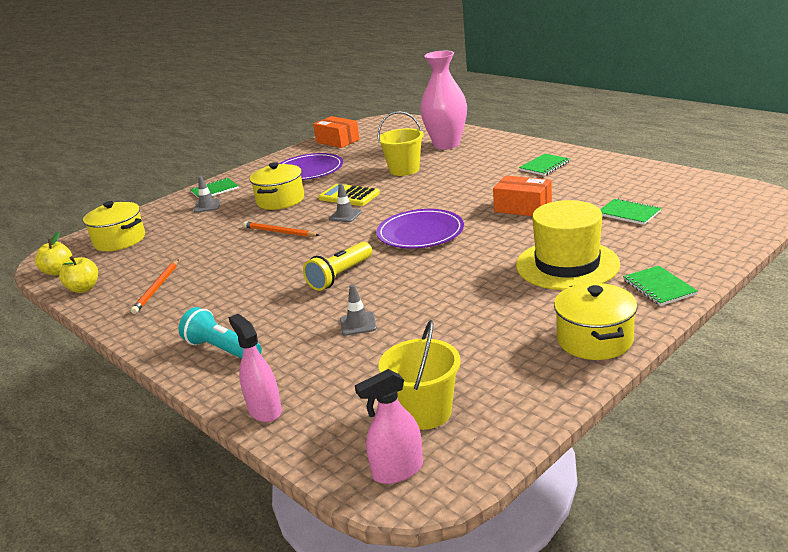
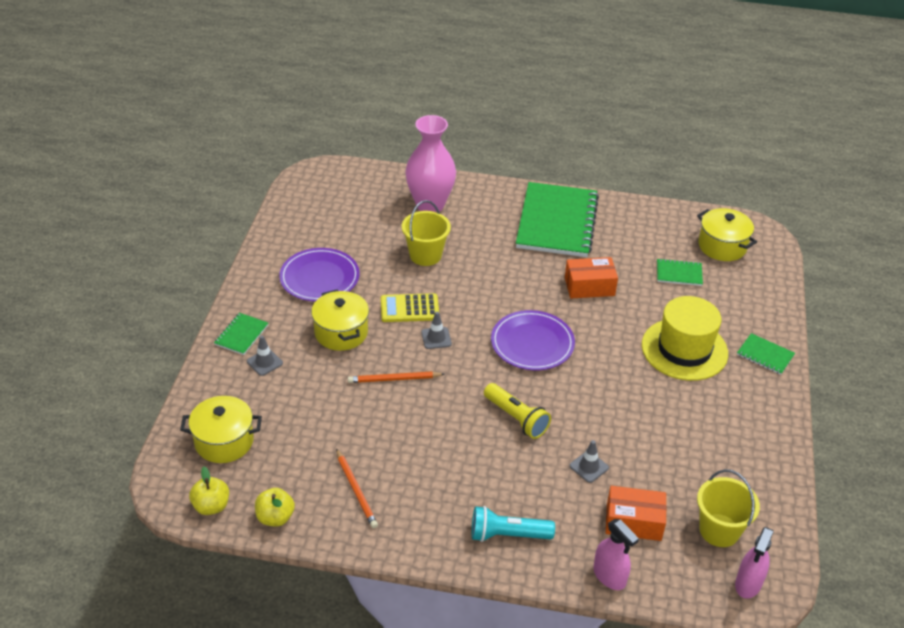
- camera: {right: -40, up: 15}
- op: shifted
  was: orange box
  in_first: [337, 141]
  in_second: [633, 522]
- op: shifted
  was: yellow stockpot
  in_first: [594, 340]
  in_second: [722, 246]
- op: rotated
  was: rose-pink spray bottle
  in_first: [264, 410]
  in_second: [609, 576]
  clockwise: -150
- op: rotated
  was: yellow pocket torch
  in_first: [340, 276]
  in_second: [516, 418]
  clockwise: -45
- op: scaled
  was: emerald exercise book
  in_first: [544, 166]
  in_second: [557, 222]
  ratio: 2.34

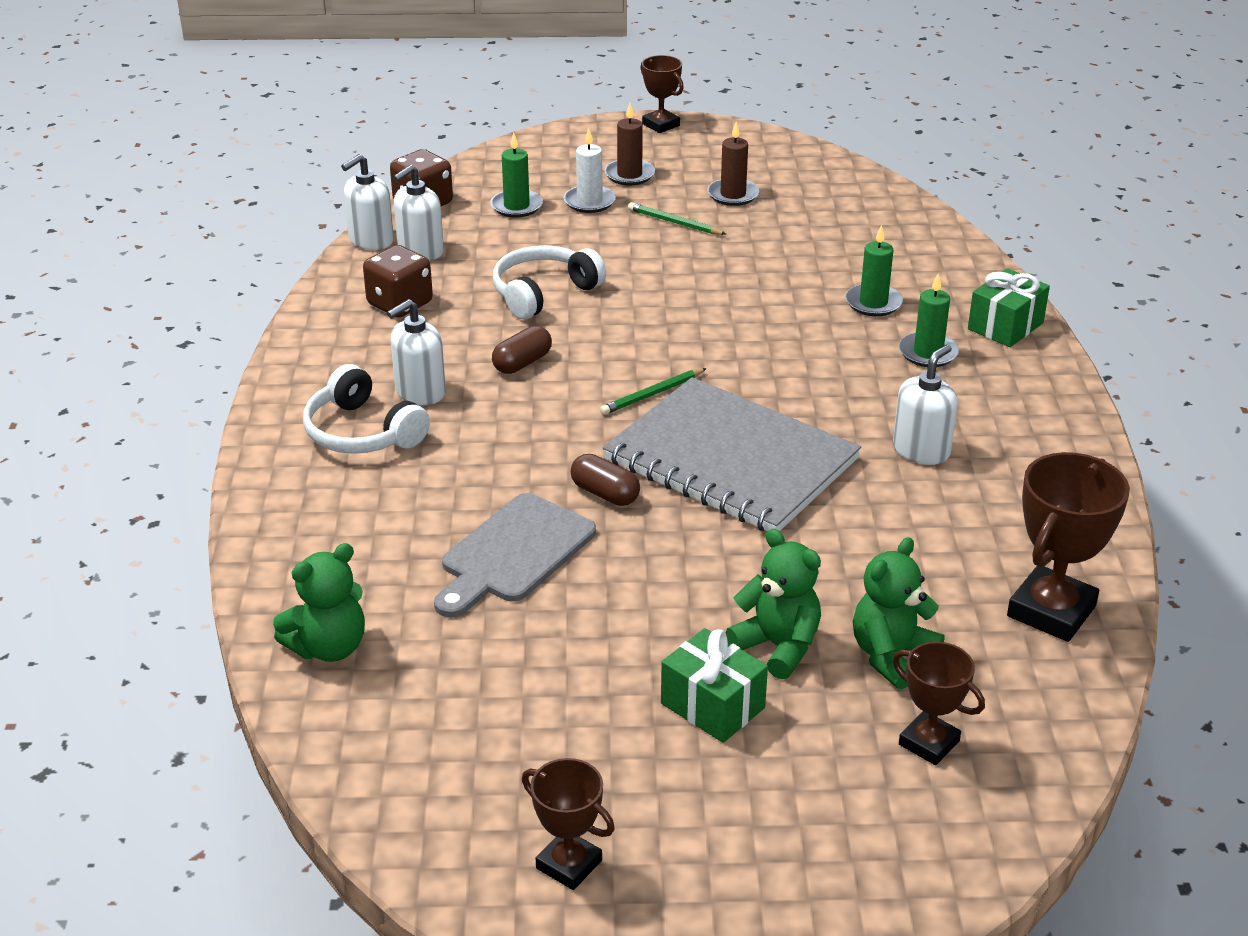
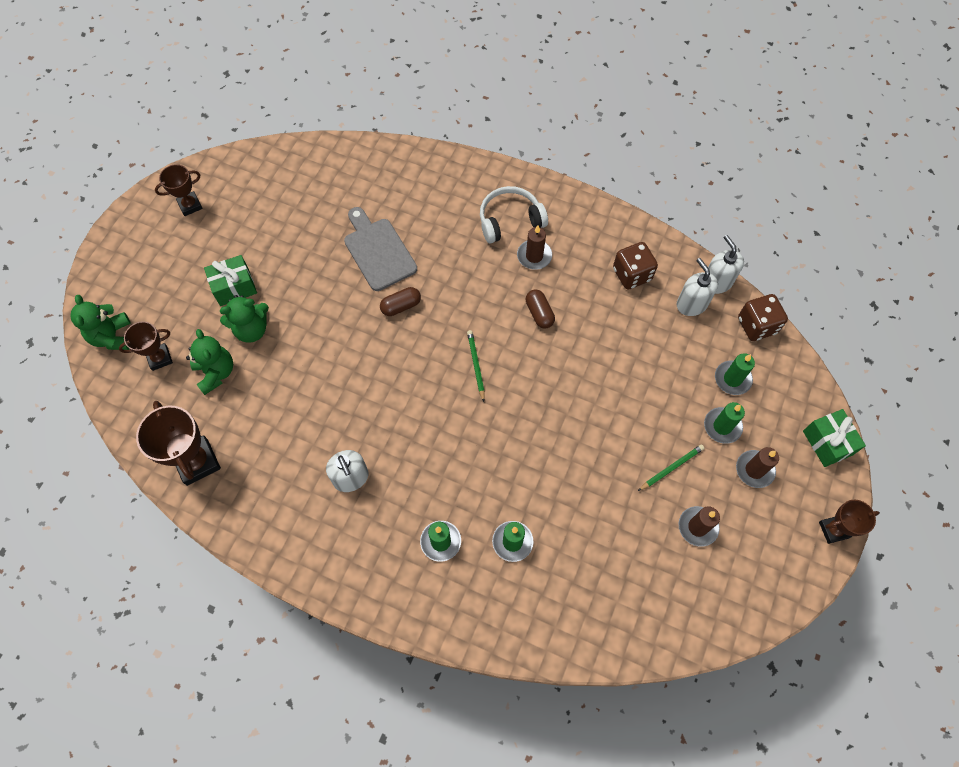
- camera: {right: 115, up: 30}
- op: gone
  was: snow-white headphones
  in_first: [543, 293]
- op: gone
  was: ash-grey exercise book
  in_first: [730, 460]
- op: shifted
  was: emerald stuffed bear
  in_first: [329, 647]
  in_second: [112, 337]
- op: shifted
  was: emerald present
  in_first: [1005, 326]
  in_second: [827, 443]
- op: swapped
  was: snow-white soap pump
  now: russet wax candle
  in_first: [420, 392]
  in_second: [534, 256]
- op: repainted
  was: snow-white wax candle
  now: emerald wax candle
  in_first: [589, 202]
  in_second: [722, 426]

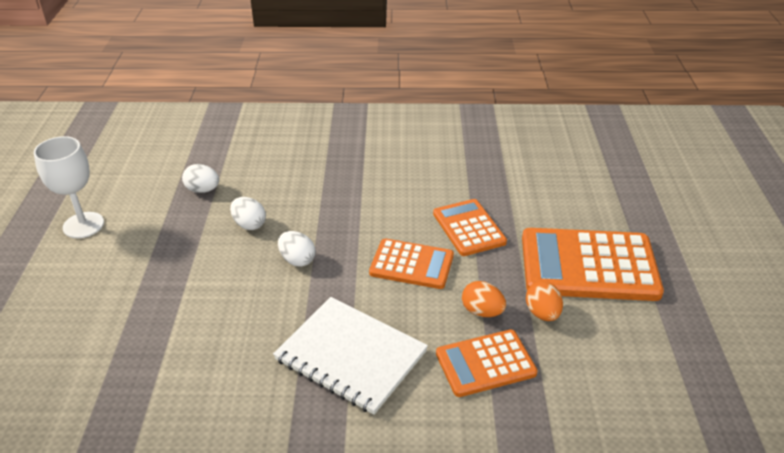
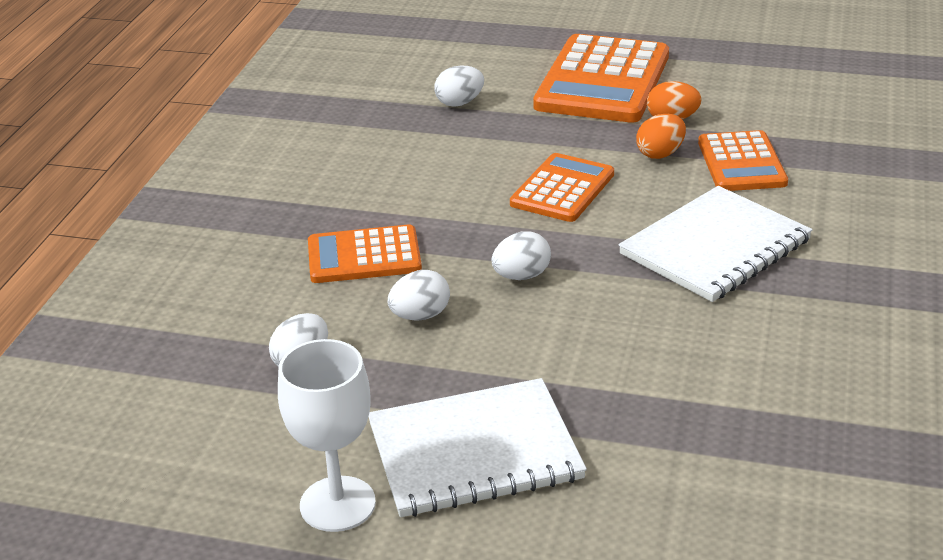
- camera: {right: -75, up: -5}
- op: new
  now: snow-white exercise book
  in_second: [474, 451]
- op: new
  now: snow-white toy egg
  in_second: [459, 103]
- op: shifted
  was: orange calculator
  in_first: [469, 228]
  in_second: [364, 256]

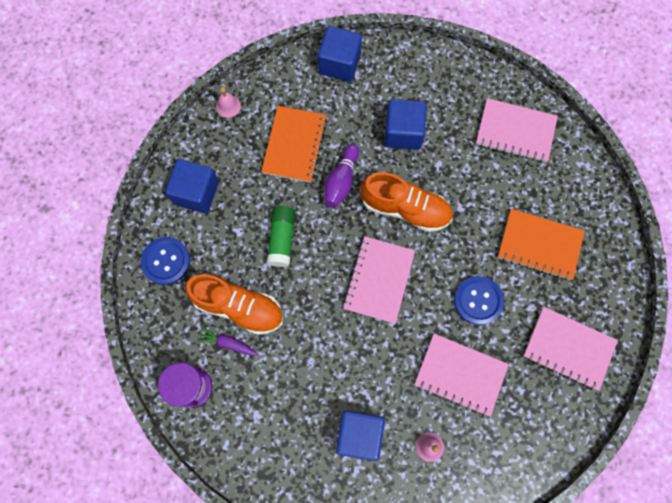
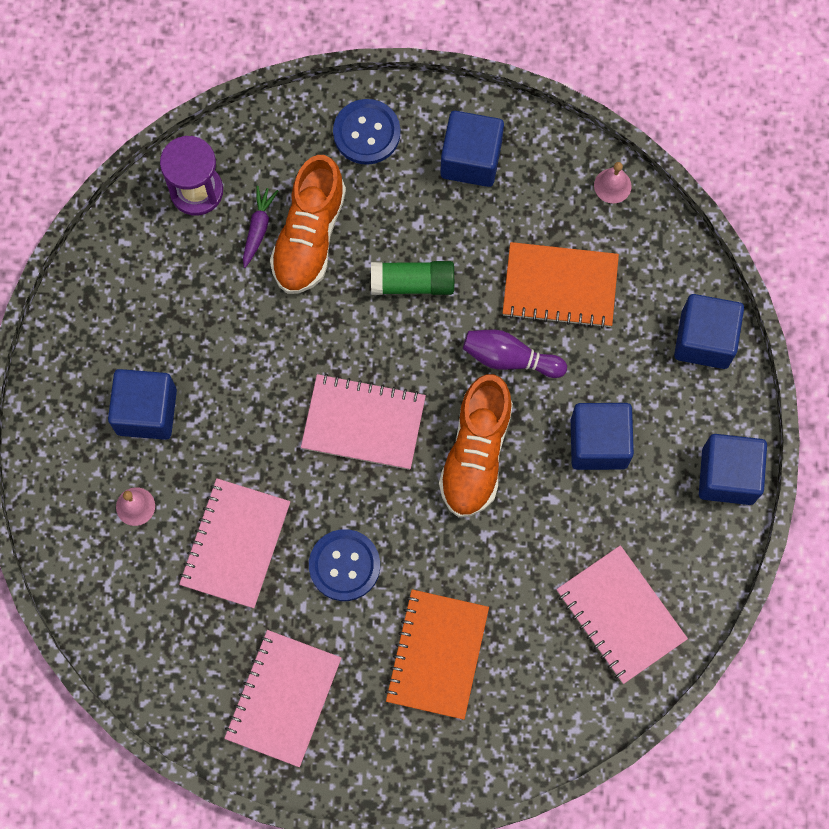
- camera: {right: 85, up: 0}
- op: new
  now: royal blue block
  in_second: [727, 475]
- op: rotated
  was: rose-pink exercise book
  in_first: [515, 131]
  in_second: [620, 615]
  clockwise: -45

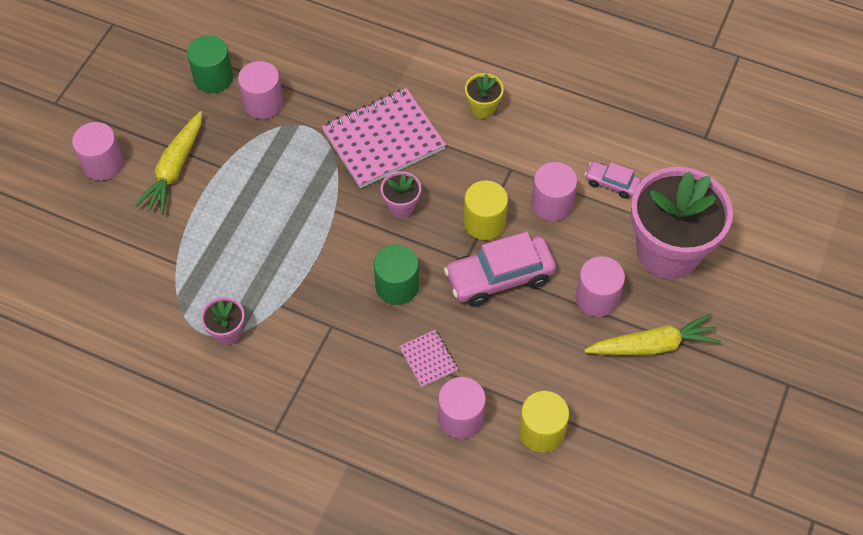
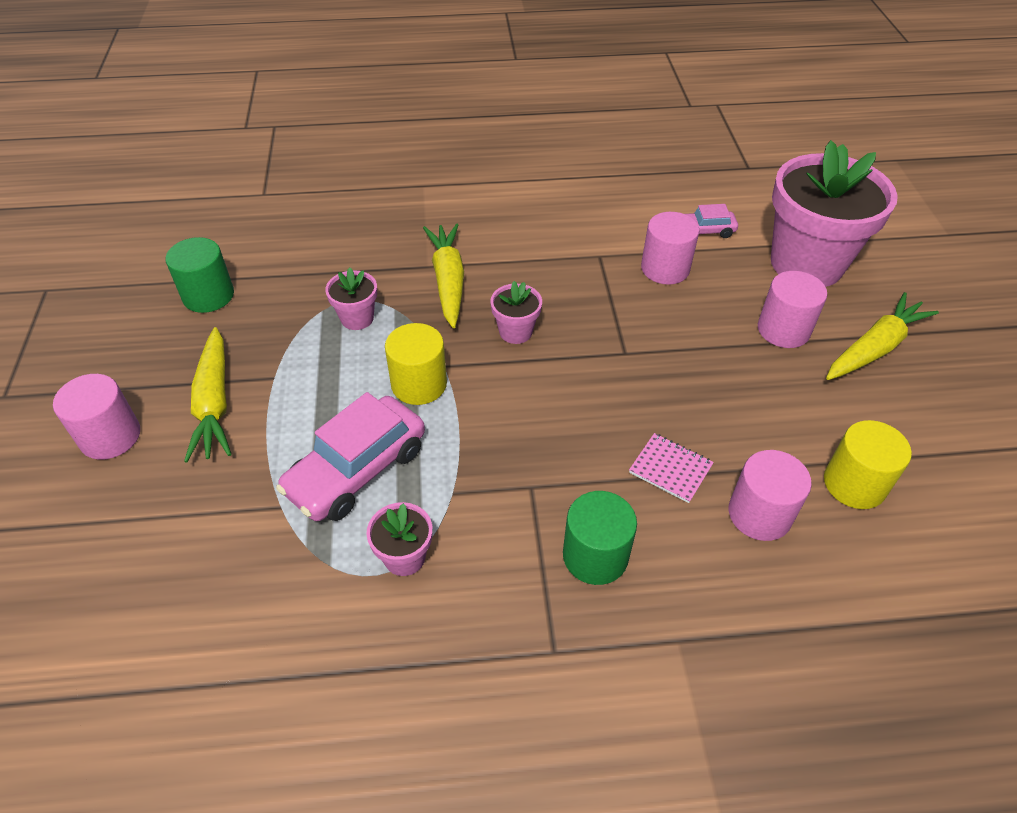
- camera: {right: -30, up: -10}
- op: gone
  was: rose-pink cylinder shape
  in_first: [263, 103]
- op: gone
  was: yellow potted plant
  in_first: [483, 108]
- op: new
  now: rose-pink potted plant
  in_second: [357, 318]
- op: shifted
  was: emerald cylinder shape
  in_first: [397, 286]
  in_second: [595, 556]
- op: shifted
  was: rose-pink car
  in_first: [499, 277]
  in_second: [357, 470]
- op: shifted
  was: yellow cylinder shape
  in_first: [484, 222]
  in_second: [419, 384]
- op: swapped
  was: rose-pink exercise book
  now: yellow root vegetable
  in_first: [383, 140]
  in_second: [448, 280]

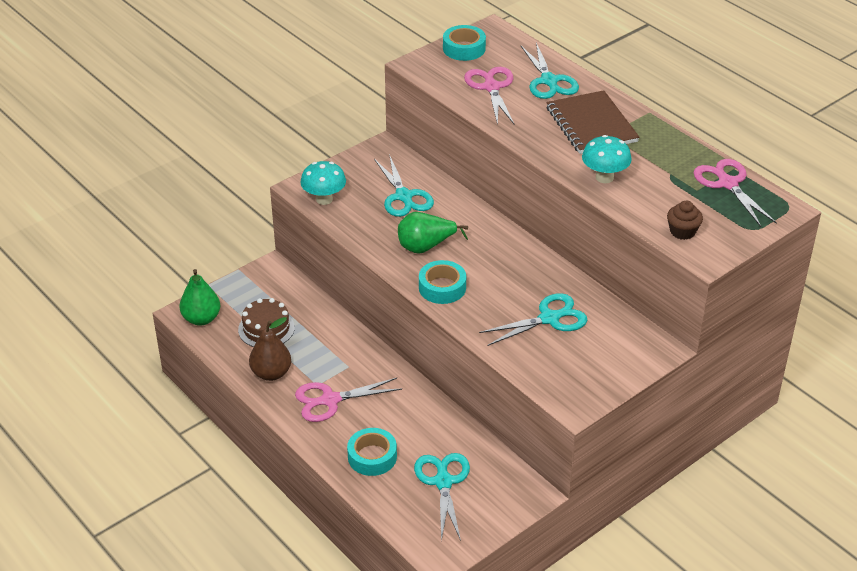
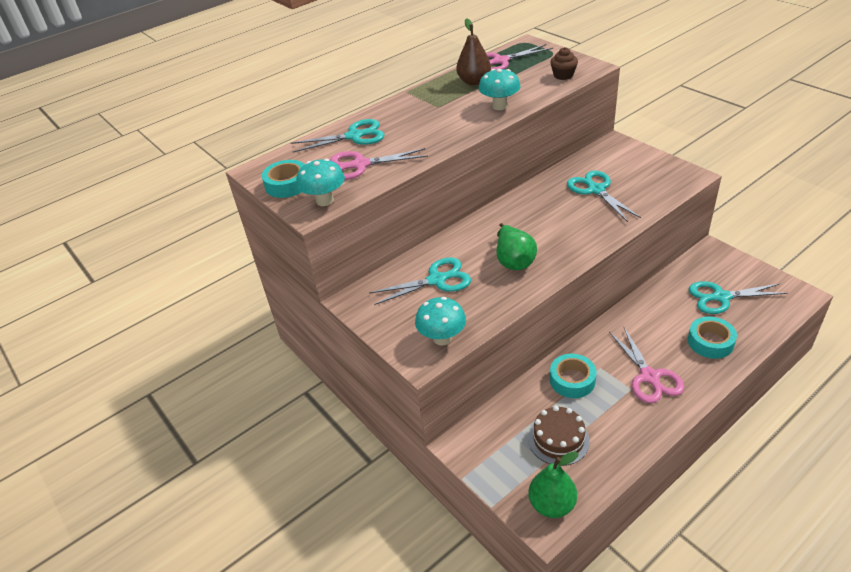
- camera: {right: -85, up: 0}
- op: gone
  was: russet exercise book
  in_first: [591, 125]
- op: new
  now: aqua toadstool
  in_second: [325, 201]
- op: shifted
  was: russet toy pear
  in_first: [271, 373]
  in_second: [474, 82]
- op: shifted
  was: aqua tape
  in_first: [442, 287]
  in_second: [572, 380]

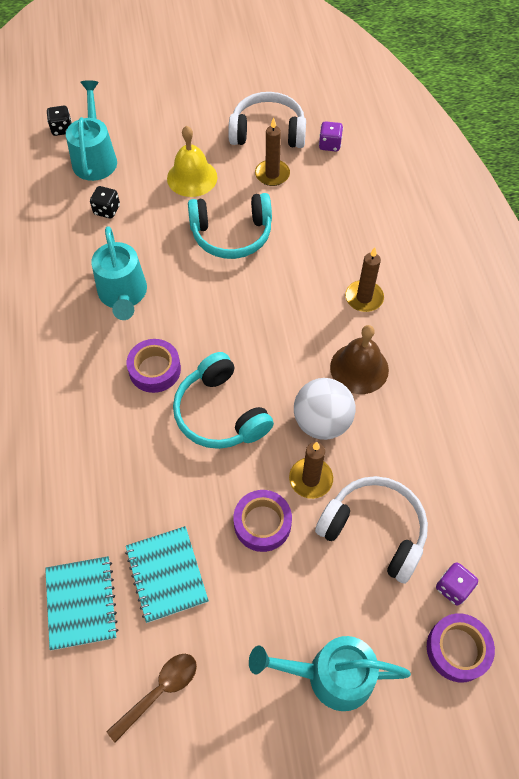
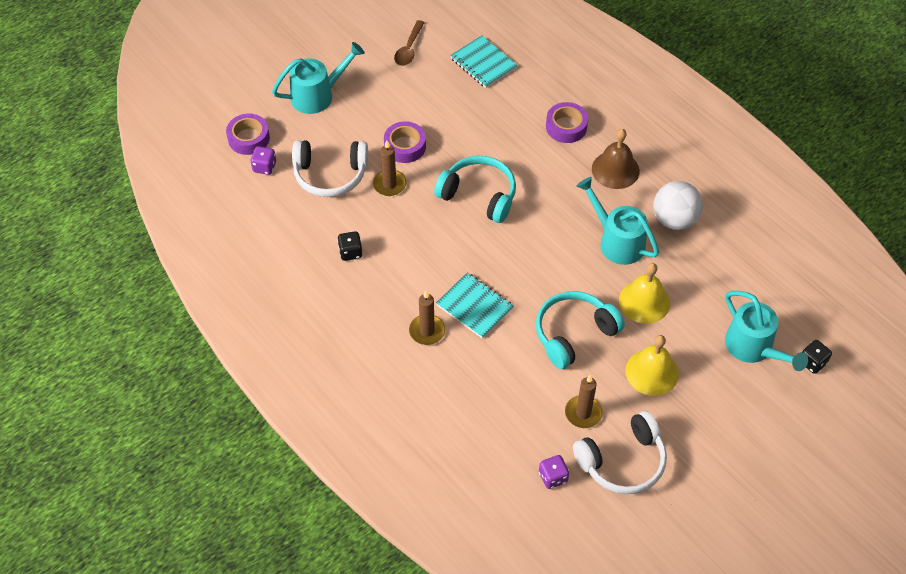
- camera: {right: 150, up: -5}
- op: new
  now: yellow bell
  in_second: [644, 301]
- op: shifted
  was: jet-black die
  in_first: [107, 210]
  in_second: [350, 252]
- op: shifted
  was: aqua exercise book
  in_first: [167, 574]
  in_second: [474, 307]
- op: shifted
  was: violet tape
  in_first: [155, 369]
  in_second: [566, 127]
- op: shifted
  was: snow-white play ball
  in_first: [322, 422]
  in_second: [674, 220]
- op: shifted
  was: russet bell
  in_first: [359, 368]
  in_second: [615, 170]

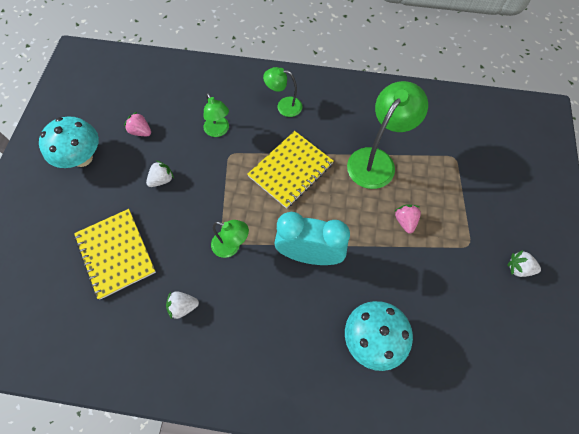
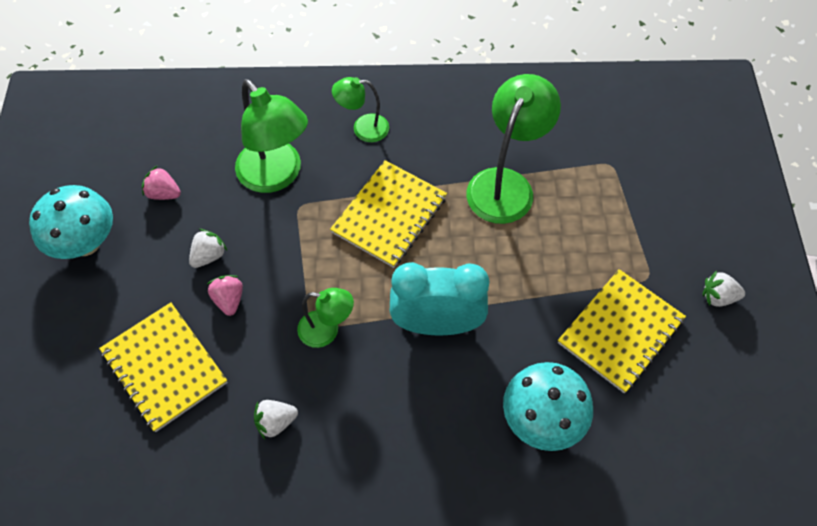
- camera: {right: -10, up: -5}
- op: new
  now: yellow exercise book
  in_second: [620, 331]
- op: shifted
  was: rose-pink strawberry
  in_first: [405, 221]
  in_second: [229, 300]
- op: scaled
  was: emerald lamp
  in_first: [218, 131]
  in_second: [276, 176]
  ratio: 1.78

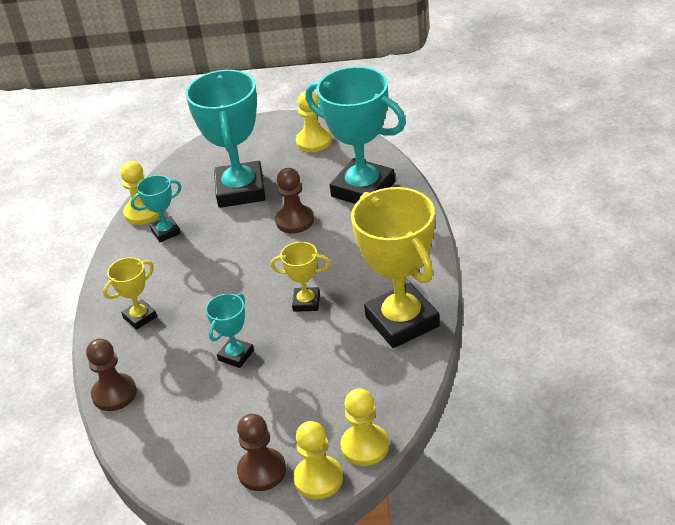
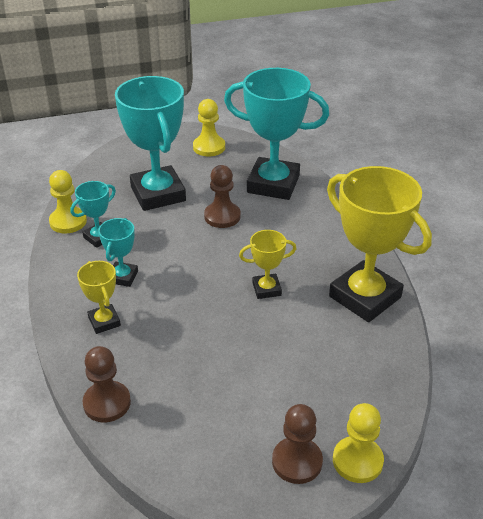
- camera: {right: -20, up: 0}
- op: gone
  was: yellow chess pawn
  in_first: [365, 446]
- op: shifted
  was: aqua trophy
  in_first: [236, 355]
  in_second: [122, 277]
- op: rotated
  was: yellow trophy
  in_first: [140, 317]
  in_second: [104, 321]
  clockwise: -60

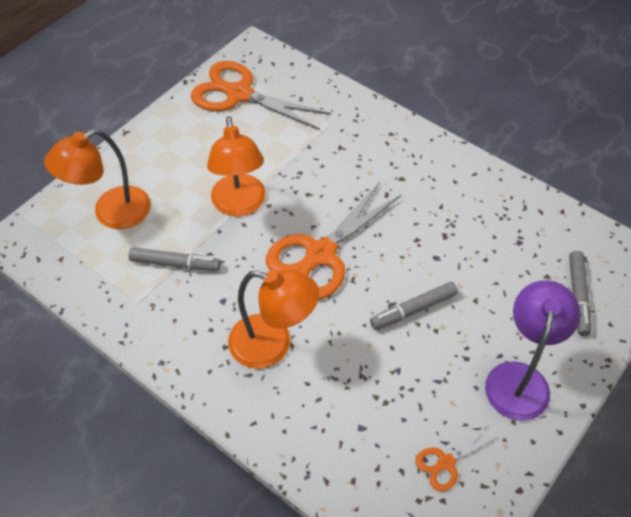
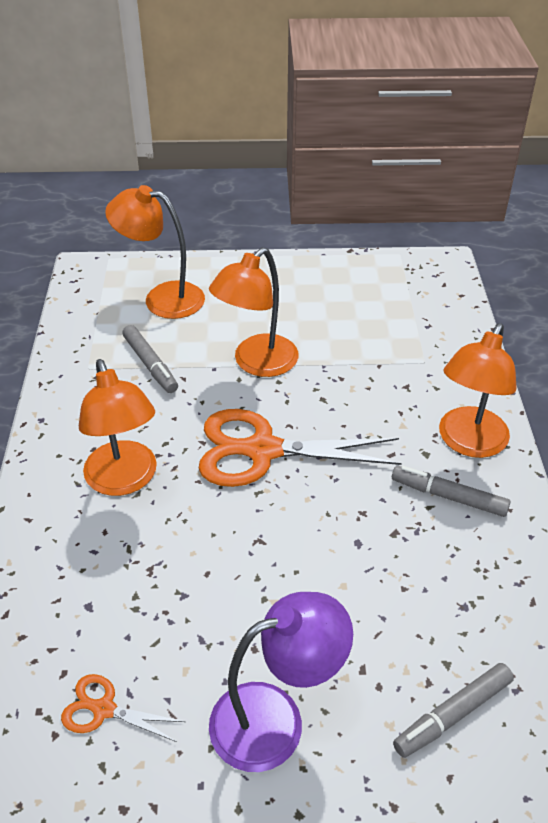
- camera: {right: 50, up: -10}
- op: gone
  was: orange pair of scissors
  in_first: [239, 94]
- op: new
  now: orange lamp
  in_second: [468, 443]
- op: shifted
  was: ash-grey marker
  in_first: [413, 310]
  in_second: [448, 496]

